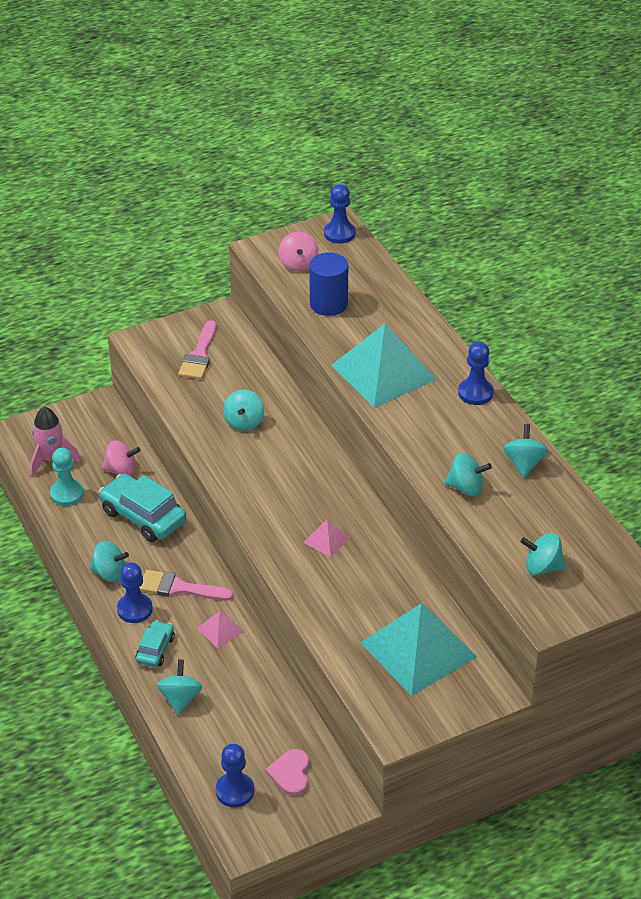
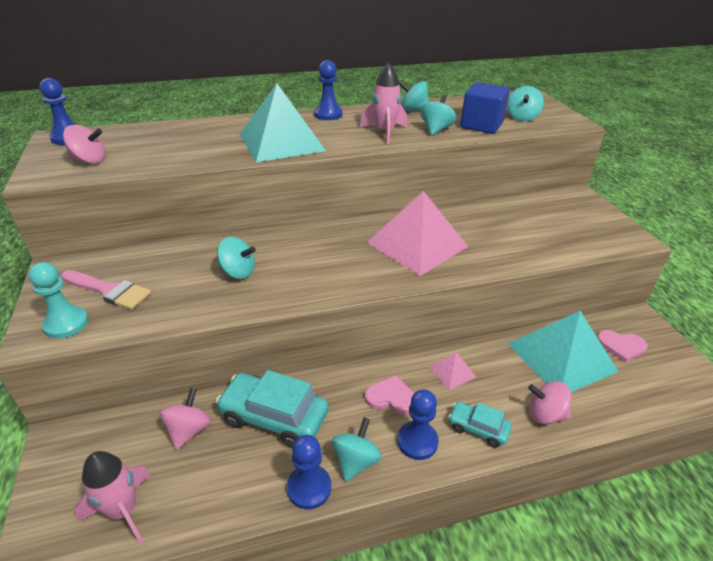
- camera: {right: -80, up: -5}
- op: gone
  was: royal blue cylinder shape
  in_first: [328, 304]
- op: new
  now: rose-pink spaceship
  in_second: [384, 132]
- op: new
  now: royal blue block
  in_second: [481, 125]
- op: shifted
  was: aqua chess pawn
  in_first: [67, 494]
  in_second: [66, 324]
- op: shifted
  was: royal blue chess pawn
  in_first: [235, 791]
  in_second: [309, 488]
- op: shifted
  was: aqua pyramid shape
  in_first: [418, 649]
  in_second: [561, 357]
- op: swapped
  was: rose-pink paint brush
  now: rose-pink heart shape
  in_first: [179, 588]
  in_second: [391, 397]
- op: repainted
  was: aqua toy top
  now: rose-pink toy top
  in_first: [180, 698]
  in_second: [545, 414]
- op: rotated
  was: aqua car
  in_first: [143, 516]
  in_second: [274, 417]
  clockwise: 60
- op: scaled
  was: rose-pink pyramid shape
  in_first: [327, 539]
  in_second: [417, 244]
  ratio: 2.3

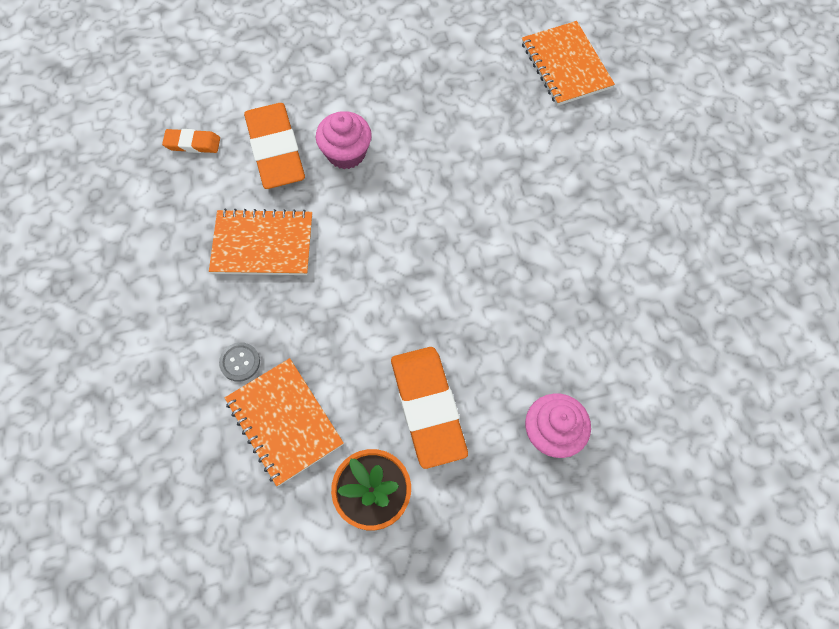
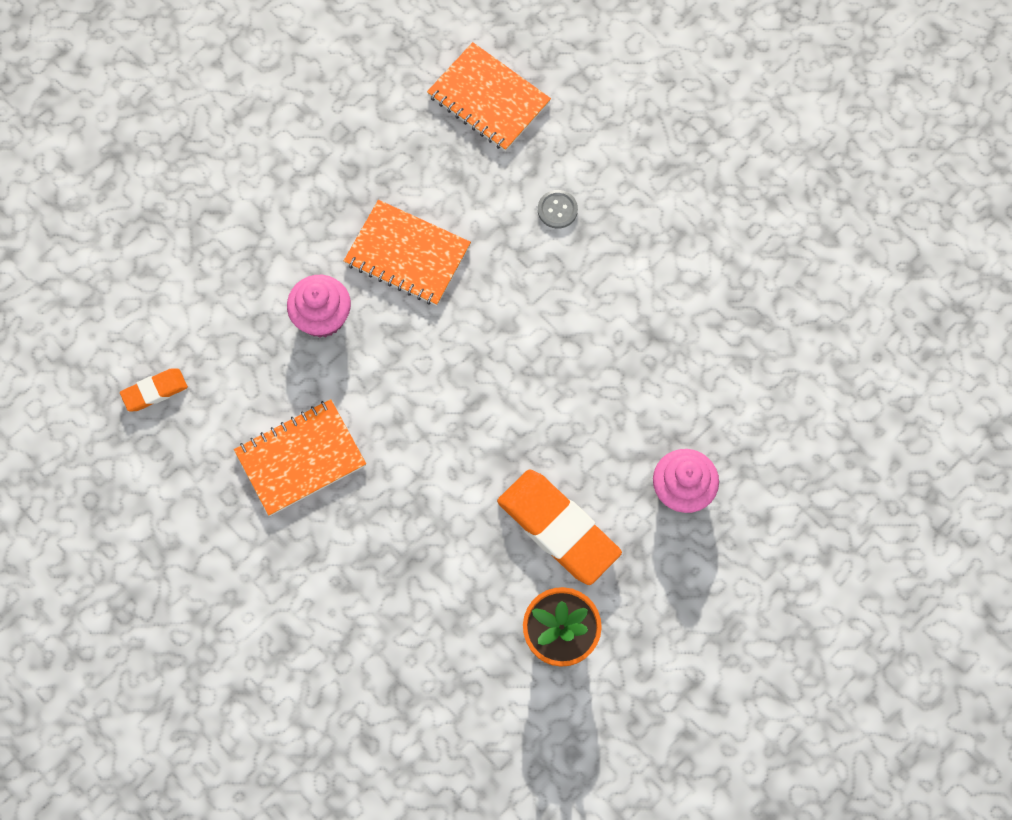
- camera: {right: -30, up: 5}
- op: gone
  was: orange eraser
  in_first: [276, 150]
- op: shifted
  was: ash-grey button
  in_first: [240, 362]
  in_second: [557, 210]
- op: shifted
  was: orange exercise book
  in_first: [284, 422]
  in_second: [407, 254]

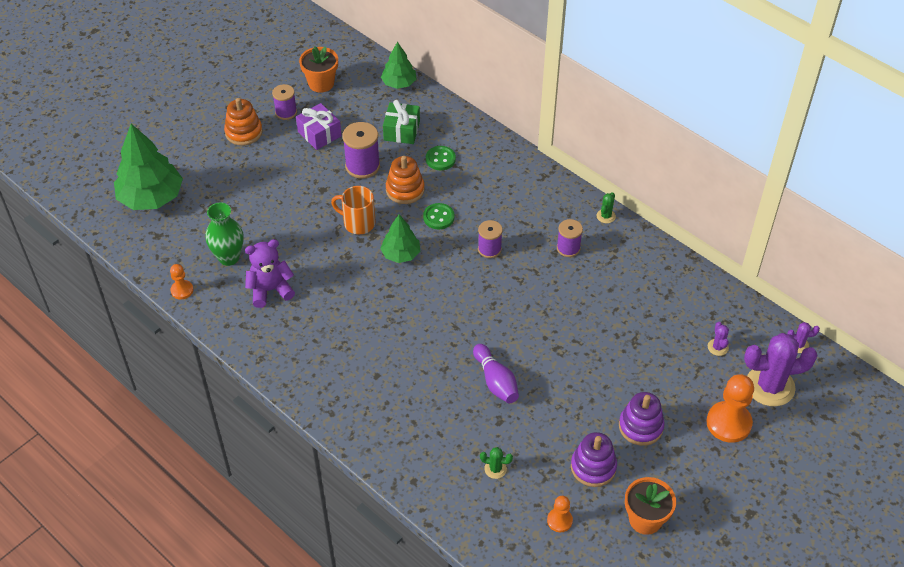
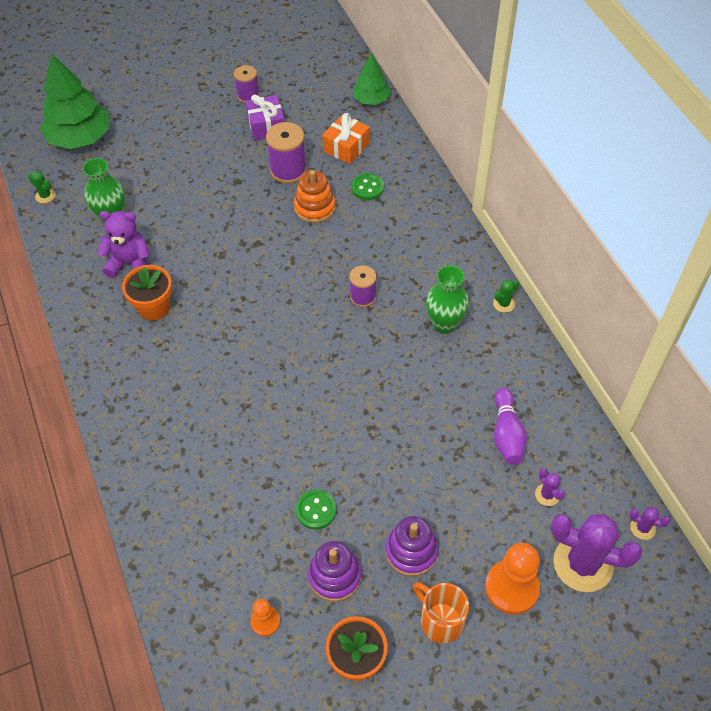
- camera: {right: 25, up: 5}
- op: gone
  was: orange chess pawn
  in_first: [182, 290]
- op: gone
  was: orange stacking rings
  in_first: [244, 132]
- op: gone
  was: emerald toy tree
  in_first: [400, 254]
- op: shifted
  was: orange potted plant
  in_first: [321, 83]
  in_second: [154, 307]
- op: shifted
  was: orange mug
  in_first: [358, 223]
  in_second: [440, 620]
- op: shifted
  was: emerald button
  in_first: [438, 217]
  in_second: [316, 510]
- op: shifted
  was: violet skittle
  in_first: [496, 381]
  in_second: [507, 434]
- op: shifted
  was: emerald prickly plant
  in_first: [495, 469]
  in_second: [45, 196]
- op: swapped
  was: violet bobbin
  now: emerald flower vase
  in_first: [568, 248]
  in_second: [444, 324]
- op: repainted
  was: emerald present
  now: orange present
  in_first: [402, 131]
  in_second: [346, 147]
- op: rotated
  was: violet prickly plant
  in_first: [718, 347]
  in_second: [547, 494]
  clockwise: -45

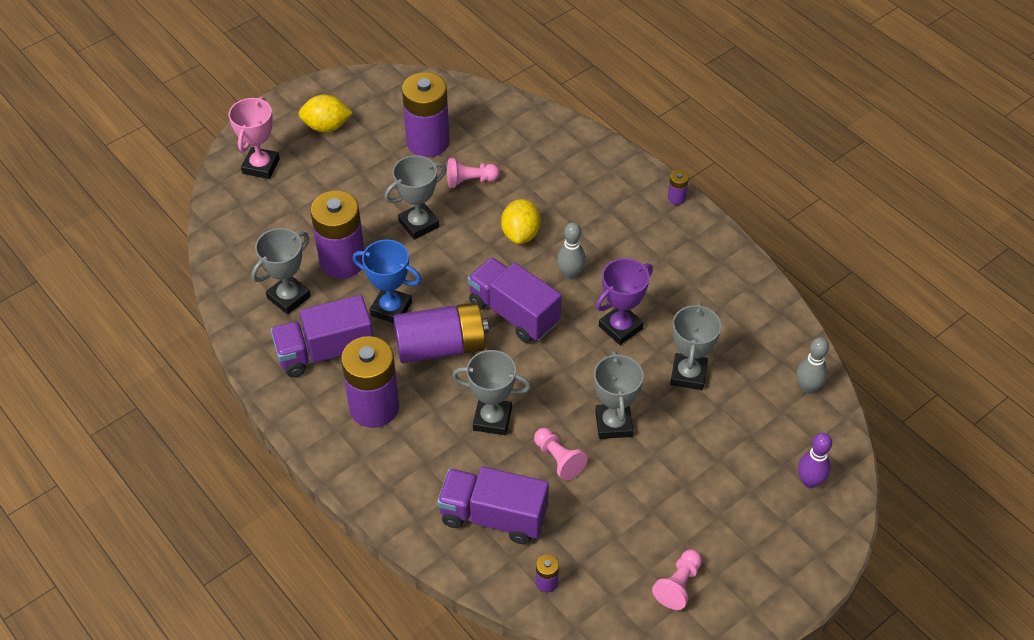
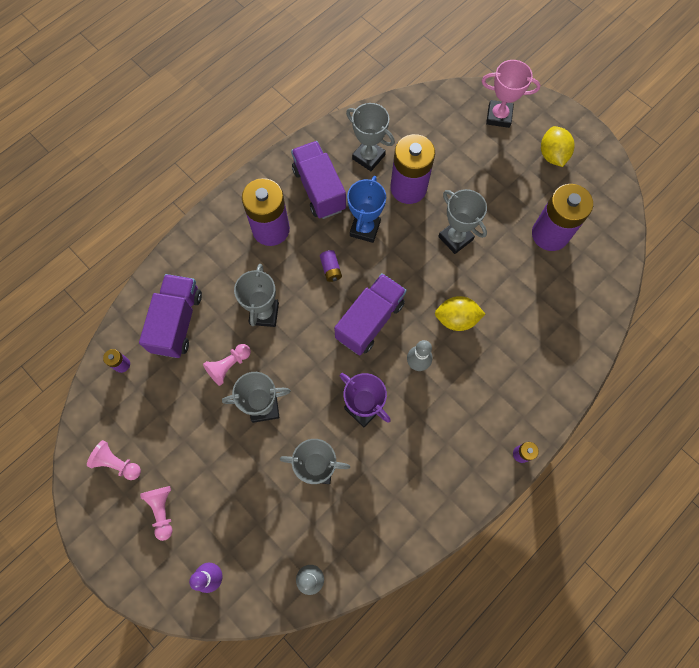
- camera: {right: 85, up: 20}
- op: shifted
  was: rose-pink chess pawn
  in_first: [470, 181]
  in_second: [162, 510]
- op: scaled
  was: violet power cell
  in_first: [441, 347]
  in_second: [331, 269]
  ratio: 0.41

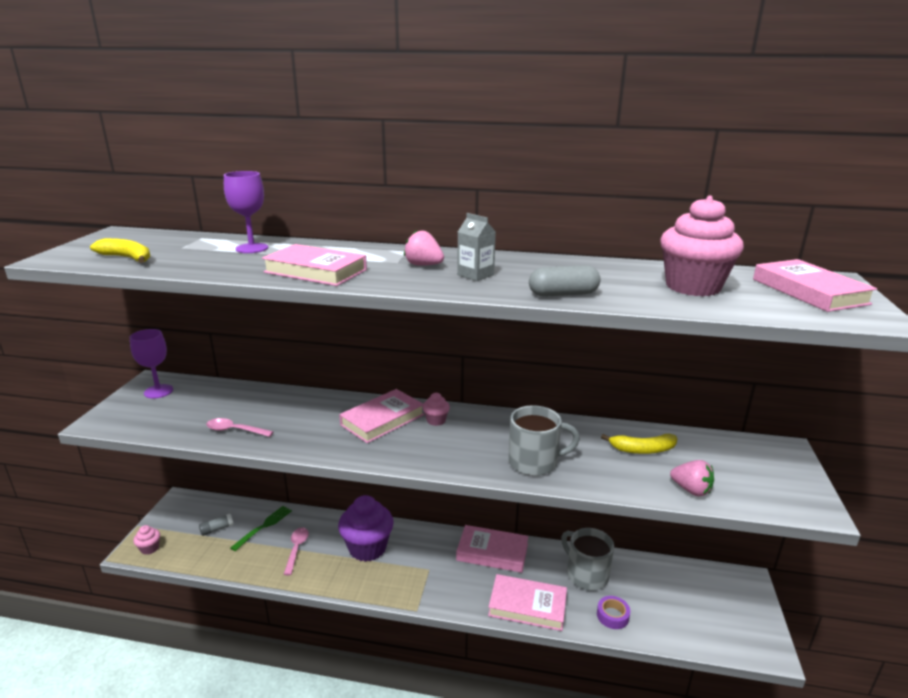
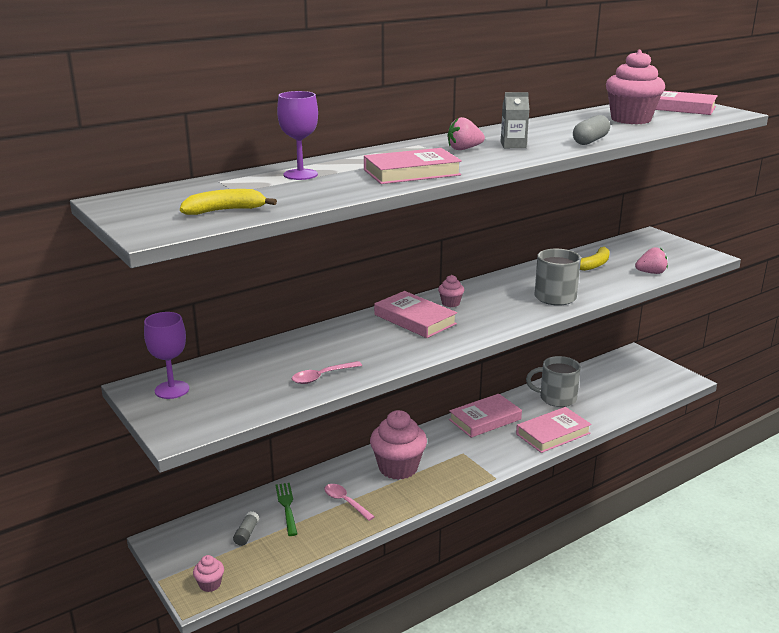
- camera: {right: -45, up: 0}
- op: gone
  was: violet tape
  in_first: [612, 616]
- op: repainted
  was: violet muffin
  now: rose-pink muffin
  in_first: [367, 548]
  in_second: [398, 468]
- op: rotated
  was: rose-pink book
  in_first: [382, 420]
  in_second: [415, 319]
  clockwise: -45

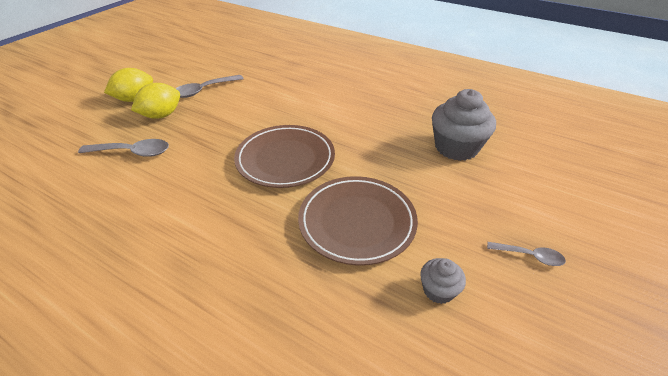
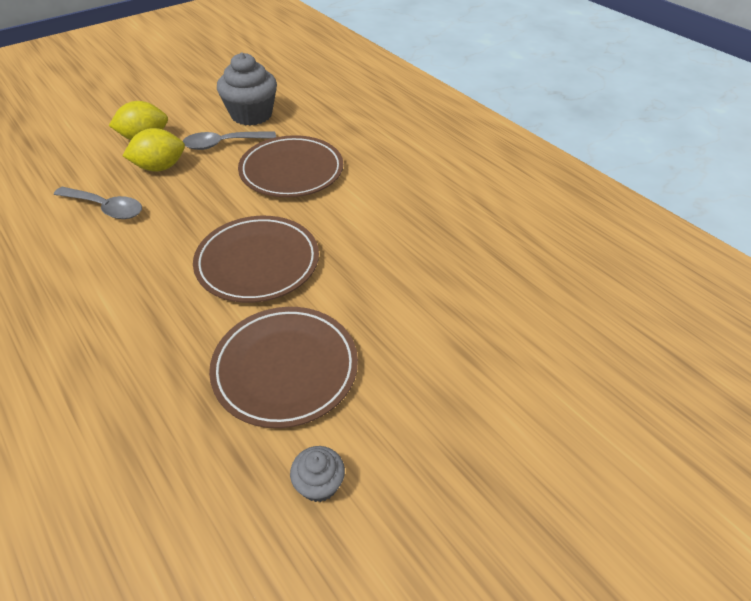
- camera: {right: 20, up: 5}
- op: gone
  was: ash-grey spoon
  in_first: [530, 256]
- op: new
  now: russet flat dish
  in_second: [291, 171]
- op: shifted
  was: ash-grey muffin
  in_first: [456, 147]
  in_second: [251, 115]

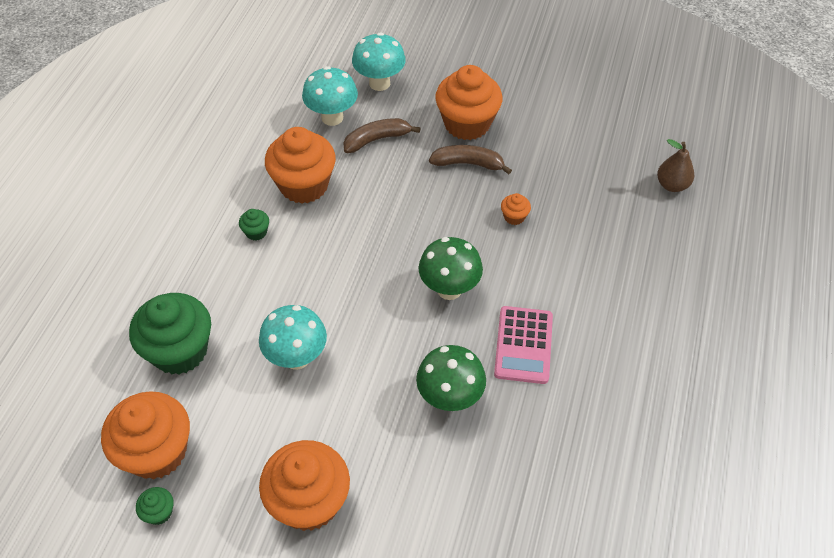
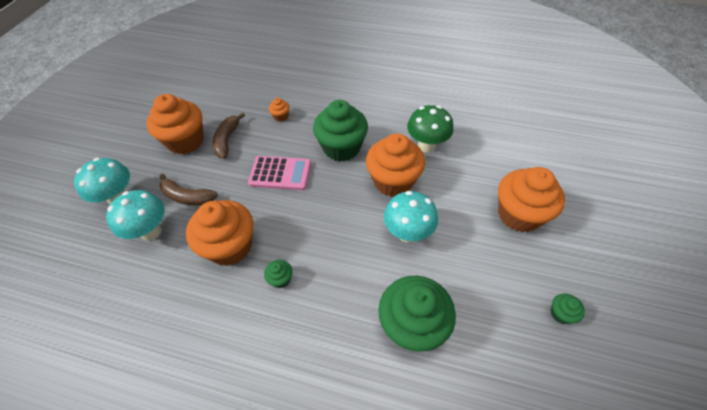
- camera: {right: -90, up: 0}
- op: gone
  was: russet toy pear
  in_first: [672, 185]
- op: shifted
  was: orange muffin
  in_first: [157, 452]
  in_second: [393, 181]
- op: shifted
  was: rose-pink calculator
  in_first: [523, 345]
  in_second: [280, 173]
- op: swapped
  was: emerald toadstool
  now: emerald muffin
  in_first: [449, 289]
  in_second: [341, 148]
- op: rotated
  was: russet toy banana
  in_first: [376, 139]
  in_second: [187, 197]
  clockwise: -45

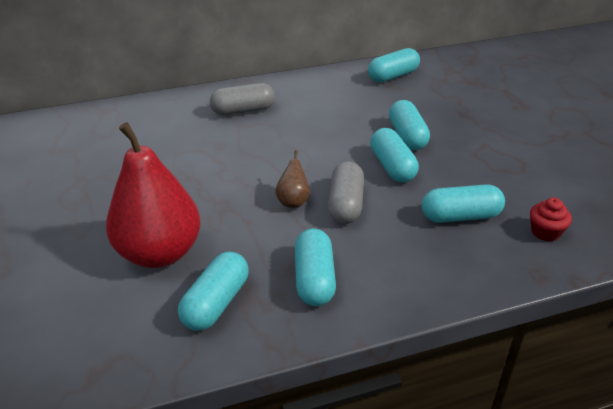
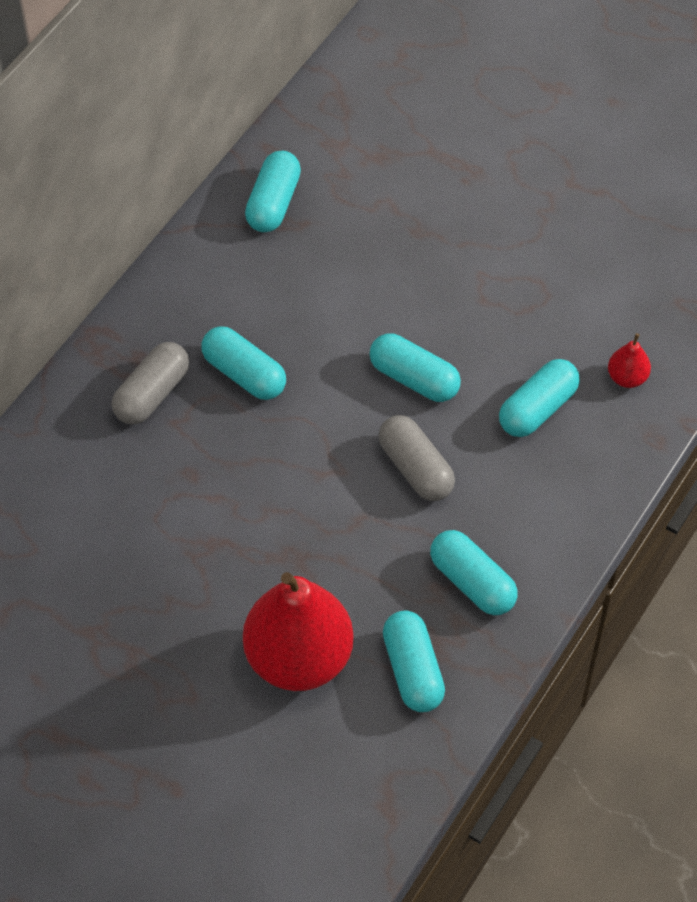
- camera: {right: -40, up: 20}
- op: gone
  was: russet toy pear
  in_first: [293, 201]
- op: shifted
  was: aqua pill
  in_first: [407, 136]
  in_second: [244, 374]
- op: swapped
  was: scarlet muffin
  now: scarlet toy pear
  in_first: [545, 232]
  in_second: [627, 377]

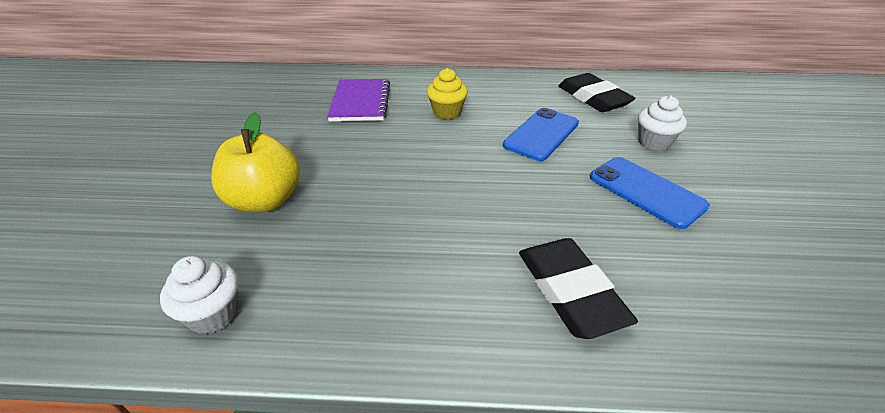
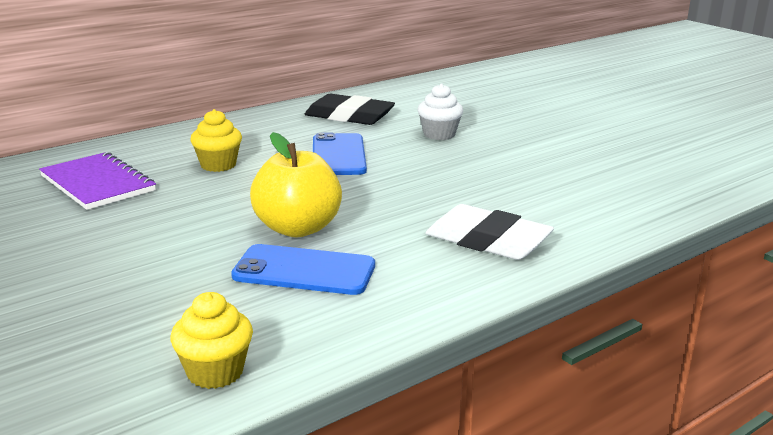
- camera: {right: -40, up: -15}
- op: shifted
  was: yellow apple
  in_first: [265, 200]
  in_second: [297, 228]
- op: shifted
  was: royal blue phone
  in_first: [646, 191]
  in_second: [304, 271]
- op: repainted
  was: snow-white muffin
  now: yellow muffin
  in_first: [214, 314]
  in_second: [215, 372]
- op: repainted
  was: jet-black eraser
  now: snow-white eraser
  in_first: [570, 291]
  in_second: [488, 240]

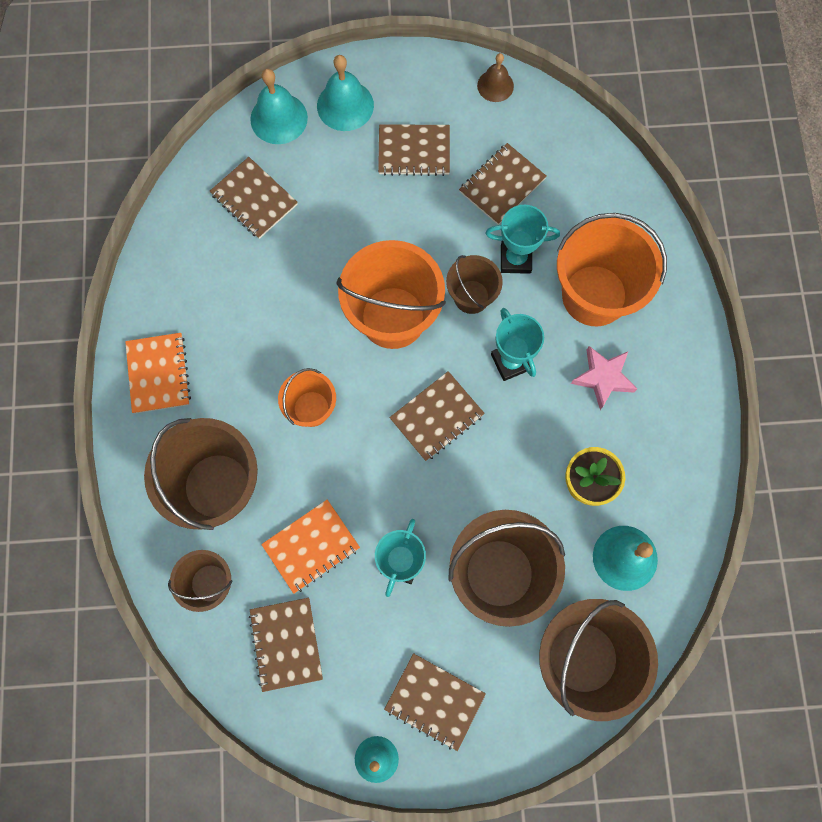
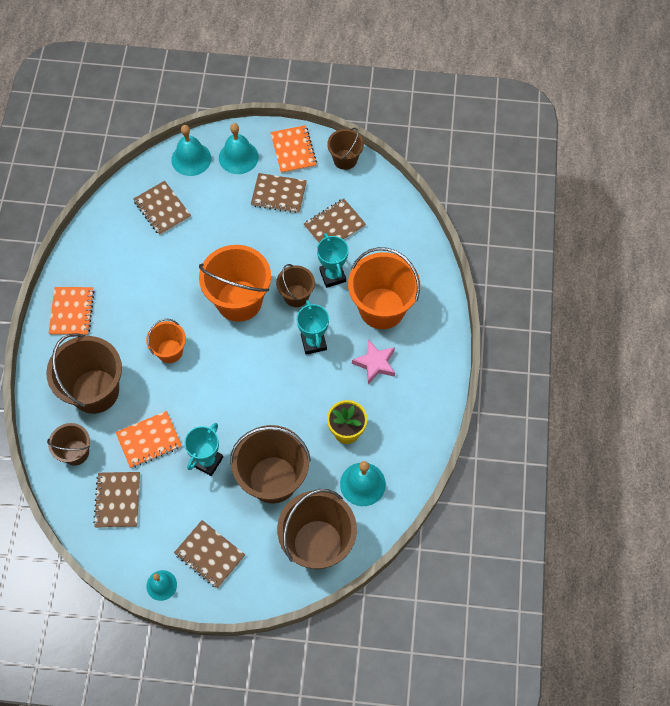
- camera: {right: 10, up: -10}
- op: gone
  was: russet exercise book
  in_first: [437, 417]
- op: new
  now: orange exercise book
  in_second: [293, 150]
- op: swapped
  was: russet bell
  now: russet pail
  in_first: [495, 85]
  in_second: [345, 159]
- op: rotated
  was: aqua trophy
  in_first: [515, 259]
  in_second: [332, 276]
  clockwise: 60

